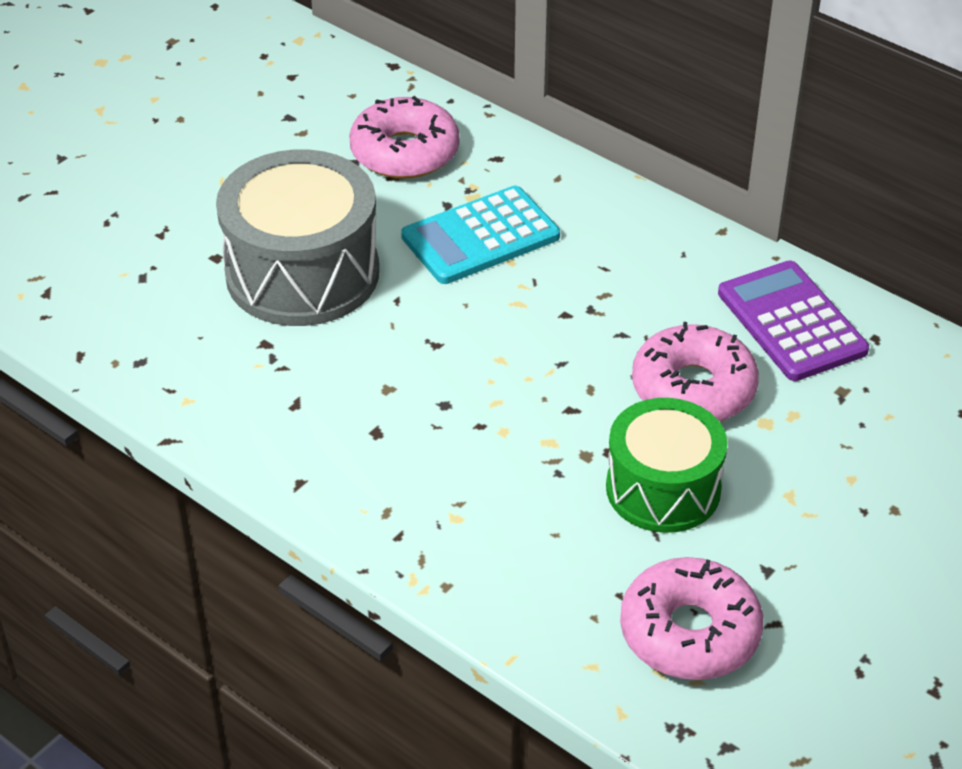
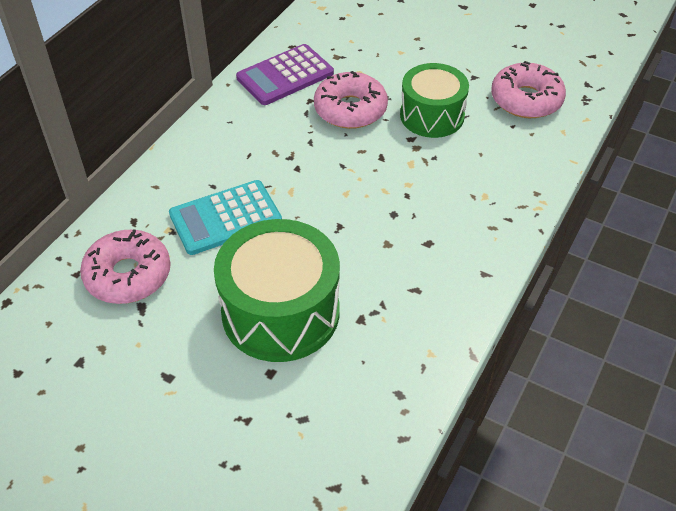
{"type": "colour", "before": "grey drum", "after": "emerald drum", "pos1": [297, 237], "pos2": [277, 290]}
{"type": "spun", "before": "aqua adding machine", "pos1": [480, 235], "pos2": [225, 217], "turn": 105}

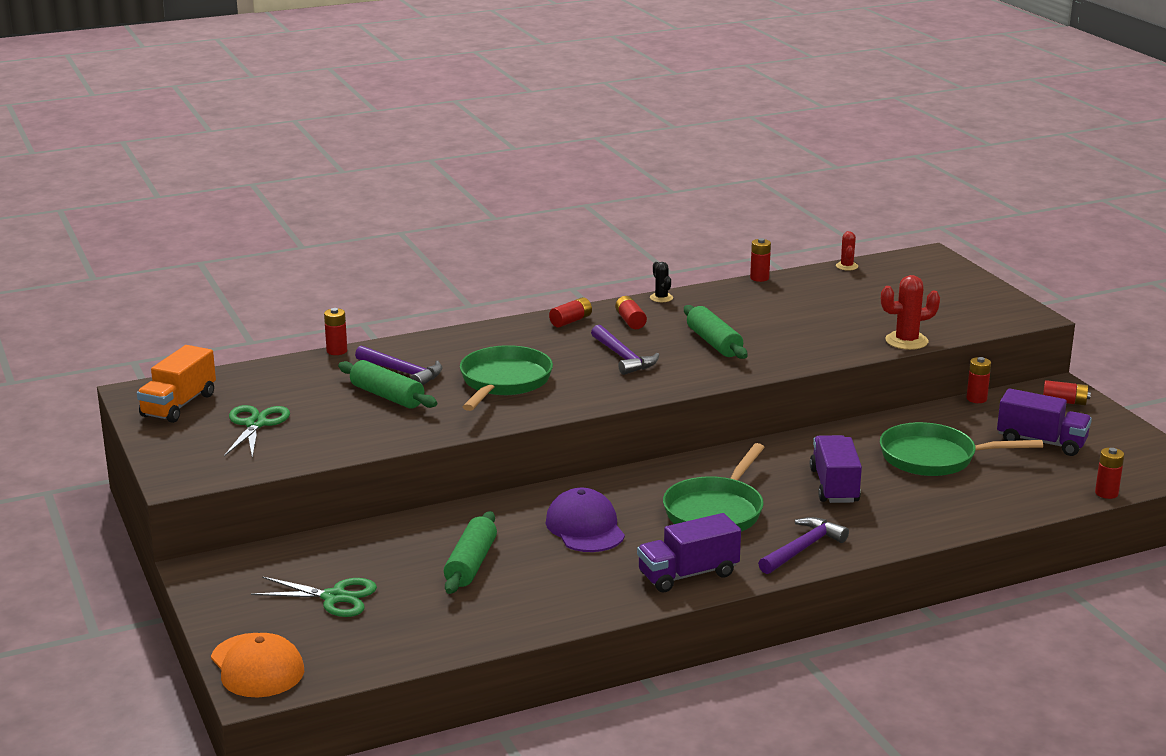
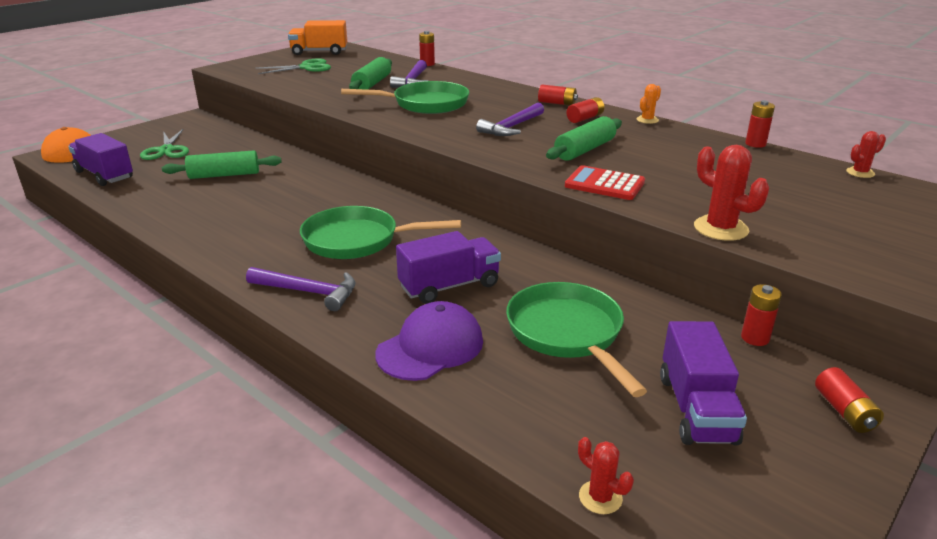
{"type": "colour", "before": "ebony saguaro cactus", "after": "orange saguaro cactus", "pos1": [661, 282], "pos2": [648, 104]}
{"type": "exchanged", "before": "scarlet AA battery", "after": "scarlet saguaro cactus", "pos1": [1109, 473], "pos2": [606, 475]}
{"type": "relocated", "before": "violet peaked cap", "pos1": [585, 520], "pos2": [429, 341]}
{"type": "relocated", "before": "violet toy truck", "pos1": [689, 552], "pos2": [100, 159]}
{"type": "appeared", "after": "scarlet adding machine", "pos2": [605, 182]}

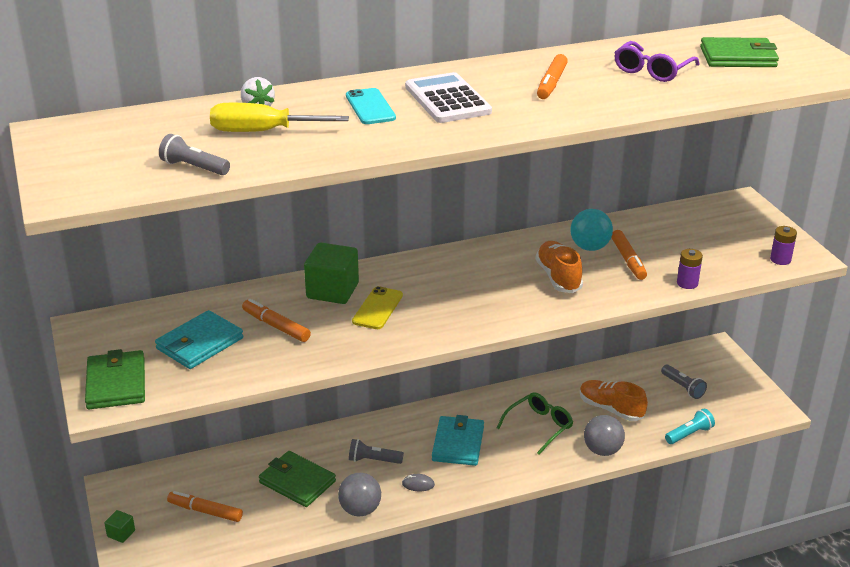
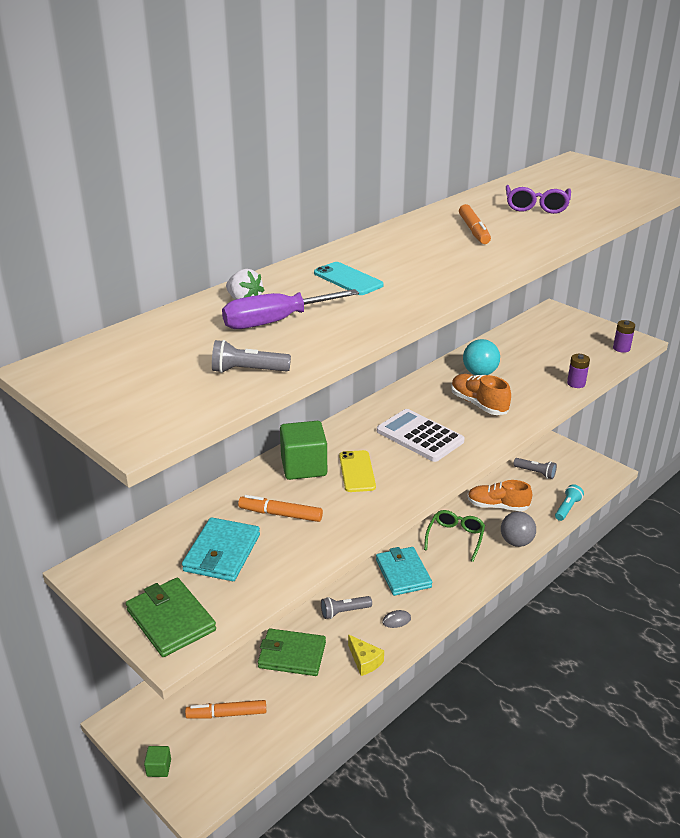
{"type": "missing", "before": "emerald billfold", "pos1": [739, 52]}
{"type": "relocated", "before": "pure white adding machine", "pos1": [448, 97], "pos2": [421, 435]}
{"type": "colour", "before": "bright yellow hand screwdriver", "after": "violet hand screwdriver", "pos1": [279, 117], "pos2": [290, 309]}
{"type": "missing", "before": "orange marker pen", "pos1": [629, 255]}
{"type": "exchanged", "before": "grey ball", "after": "bright yellow piece of cheese", "pos1": [359, 494], "pos2": [366, 655]}

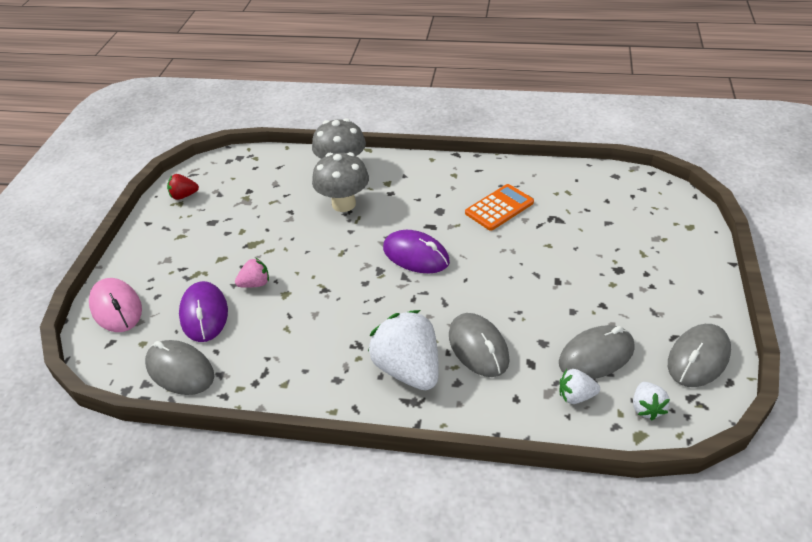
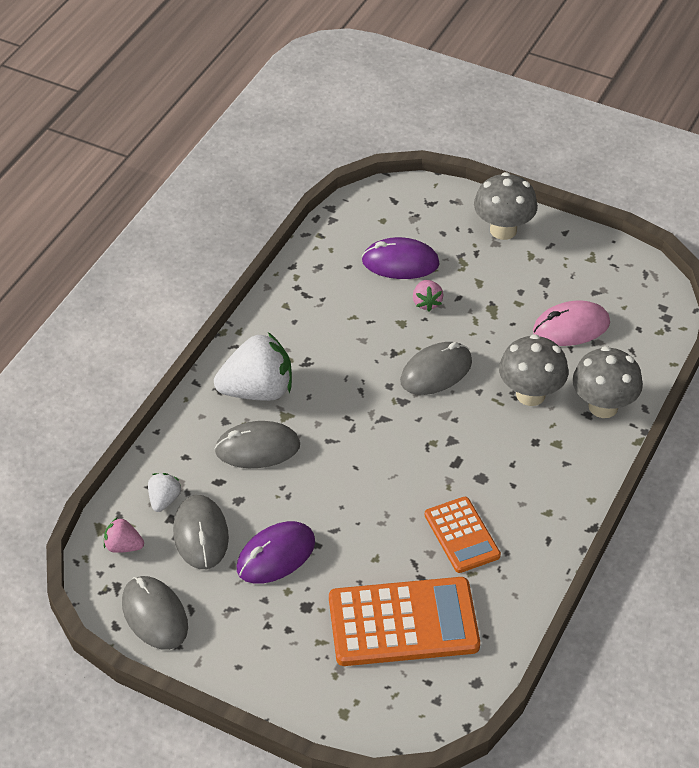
{"type": "missing", "before": "scarlet toy strawberry", "pos1": [183, 187]}
{"type": "relocated", "before": "violet PC mouse", "pos1": [416, 251], "pos2": [276, 552]}
{"type": "relocated", "before": "rose-pink PC mouse", "pos1": [115, 305], "pos2": [571, 323]}
{"type": "relocated", "before": "grey PC mouse", "pos1": [179, 367], "pos2": [436, 368]}
{"type": "colour", "before": "pure white toy strawberry", "after": "rose-pink toy strawberry", "pos1": [651, 401], "pos2": [124, 535]}
{"type": "appeared", "after": "grey mushroom", "pos2": [506, 206]}
{"type": "appeared", "after": "orange adding machine", "pos2": [404, 621]}

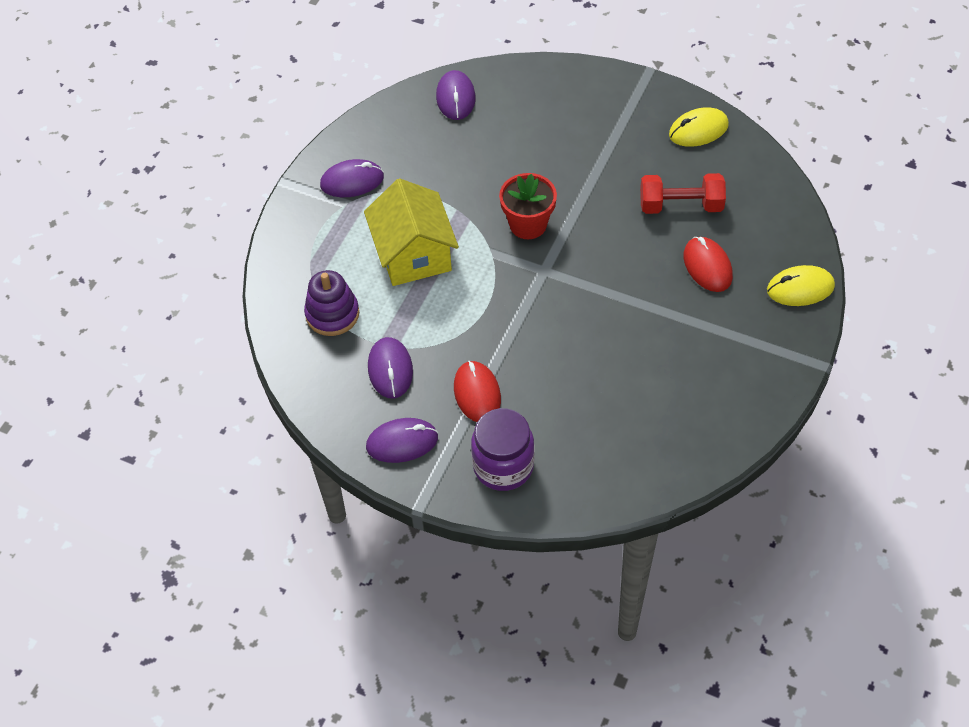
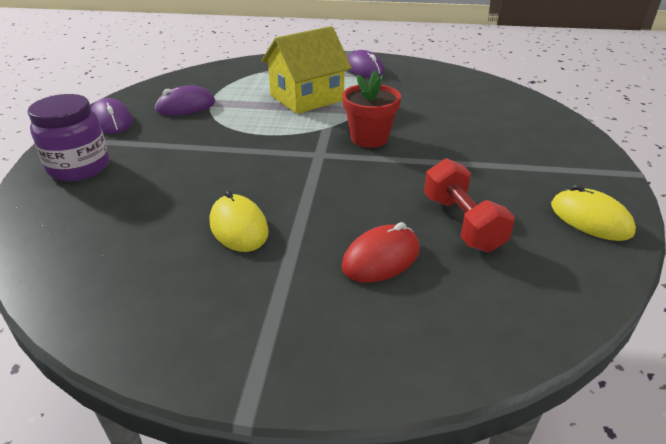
{"type": "missing", "before": "violet PC mouse", "pos1": [456, 95]}
{"type": "relocated", "before": "bright yellow PC mouse", "pos1": [801, 285], "pos2": [239, 221]}
{"type": "missing", "before": "violet stacking rings", "pos1": [331, 303]}
{"type": "missing", "before": "scarlet PC mouse", "pos1": [477, 391]}

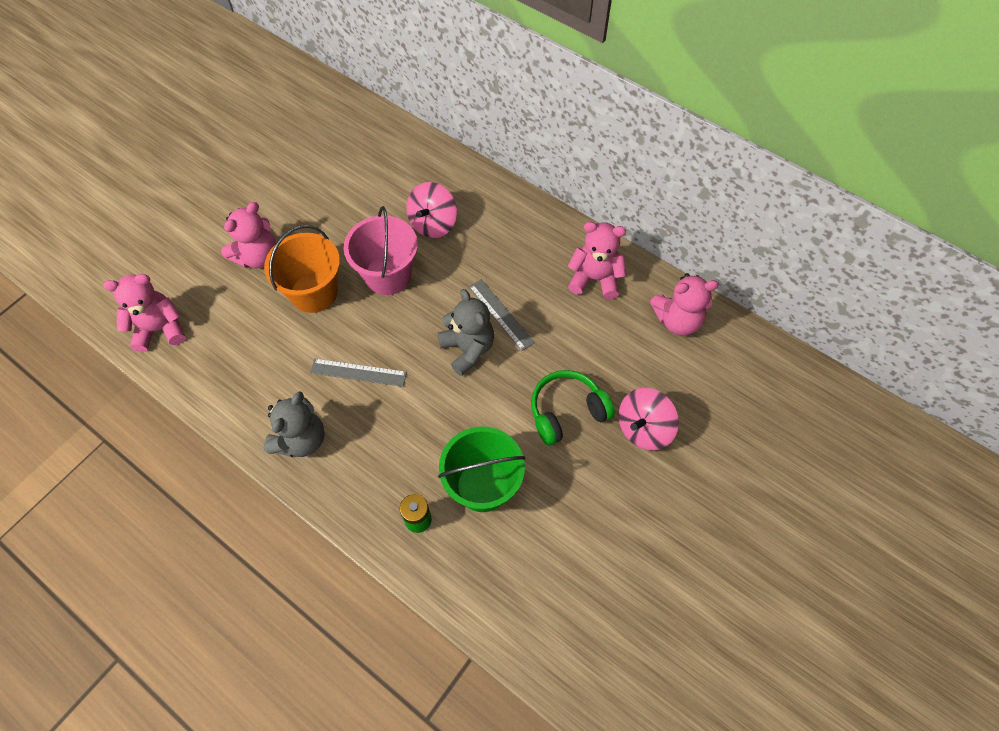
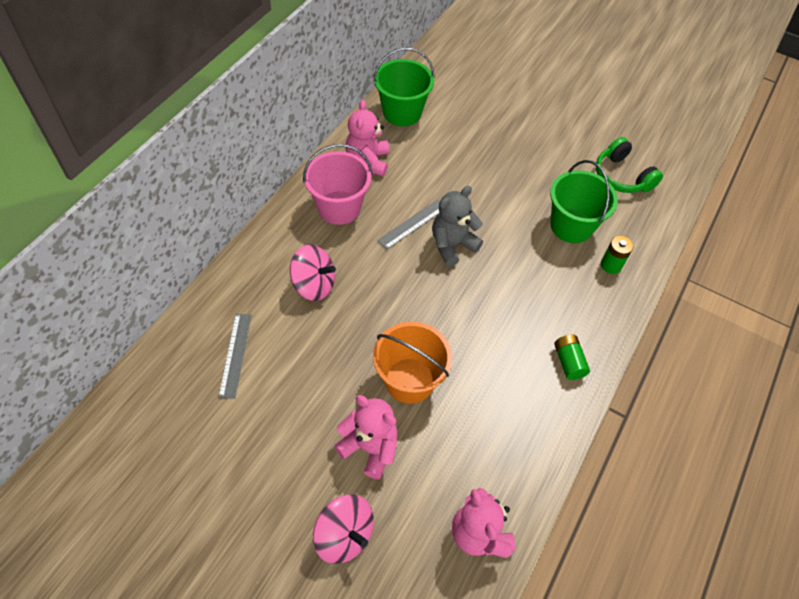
{"type": "relocated", "before": "rose-pink pail", "pos1": [381, 250], "pos2": [337, 184]}
{"type": "exchanged", "before": "rose-pink teddy", "after": "emerald pail", "pos1": [684, 304], "pos2": [404, 86]}
{"type": "relocated", "before": "grey measuring stick", "pos1": [358, 372], "pos2": [235, 356]}
{"type": "relocated", "before": "emerald over-ear headphones", "pos1": [573, 408], "pos2": [629, 165]}
{"type": "relocated", "before": "rose-pink toy top", "pos1": [649, 419], "pos2": [343, 529]}
{"type": "exchanged", "before": "grey teddy", "after": "emerald AA battery", "pos1": [294, 424], "pos2": [572, 357]}

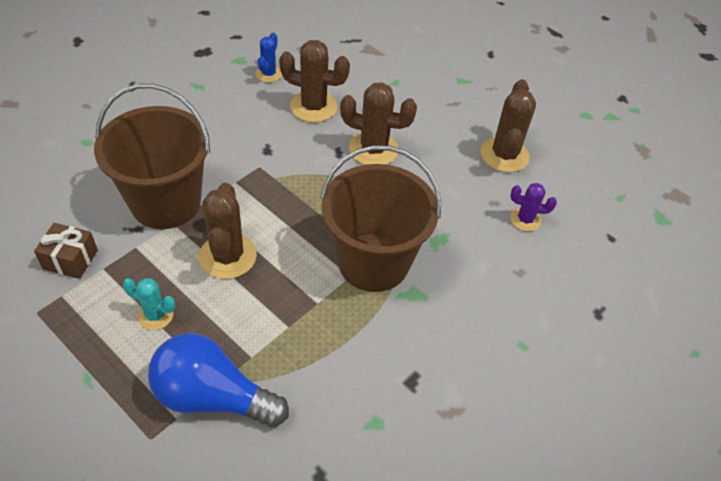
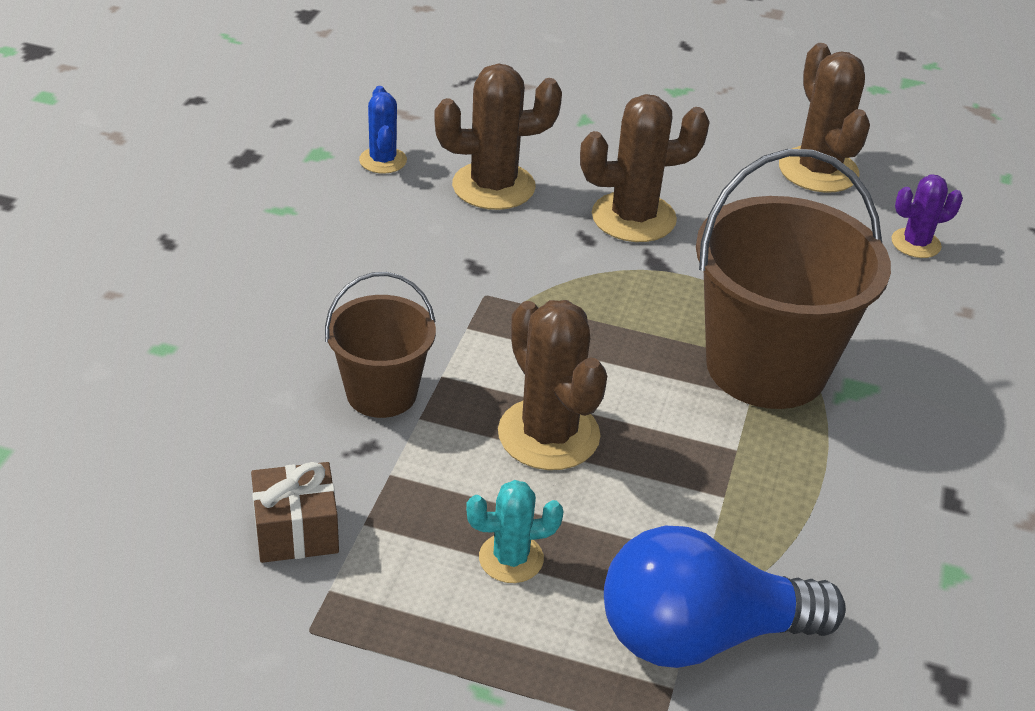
{"type": "size", "before": "dark brown pail", "pos1": [152, 156], "pos2": [380, 345], "scale": 0.56}

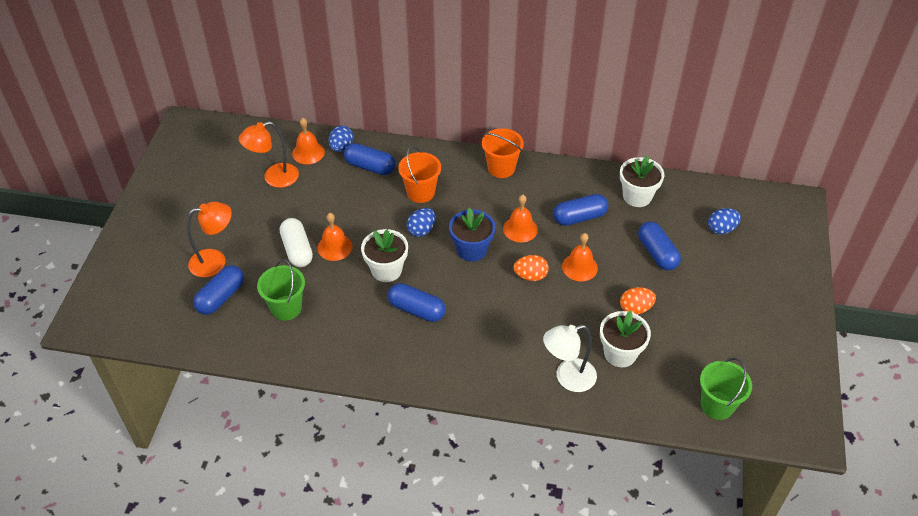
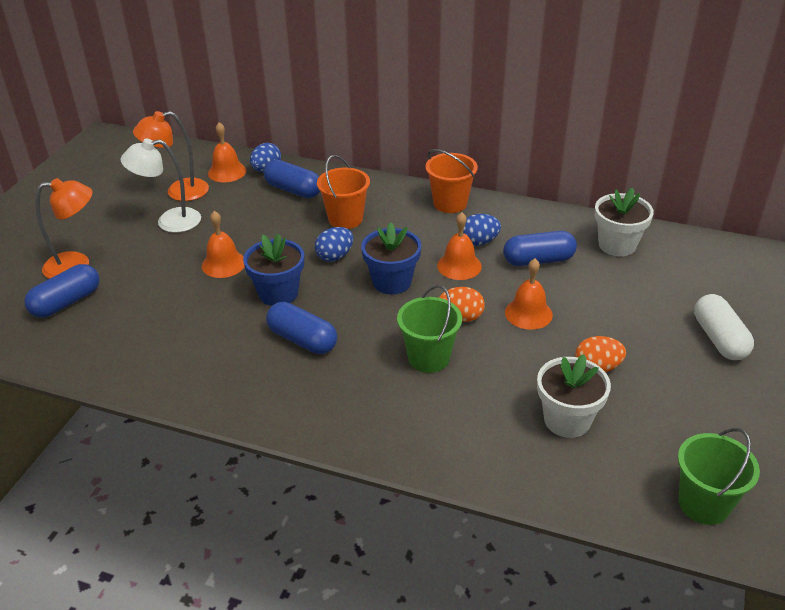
{"type": "relocated", "before": "cobalt egg shape", "pos1": [724, 221], "pos2": [482, 230]}
{"type": "relocated", "before": "pure white pill shape", "pos1": [296, 242], "pos2": [724, 327]}
{"type": "missing", "before": "cobalt pill shape", "pos1": [659, 246]}
{"type": "colour", "before": "pure white plant pot", "after": "cobalt plant pot", "pos1": [384, 255], "pos2": [273, 269]}
{"type": "relocated", "before": "emerald pail", "pos1": [281, 290], "pos2": [429, 329]}
{"type": "relocated", "before": "pure white lamp", "pos1": [570, 358], "pos2": [160, 186]}

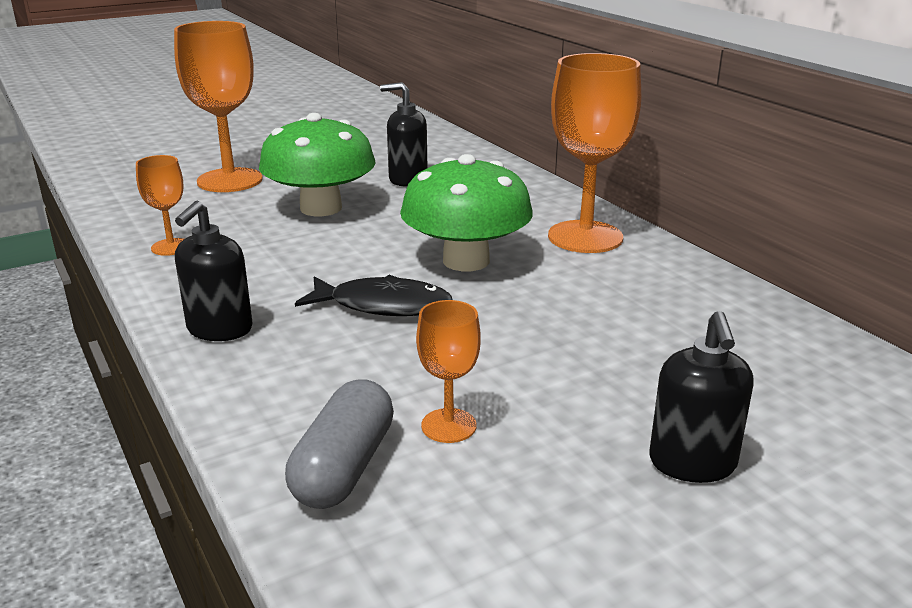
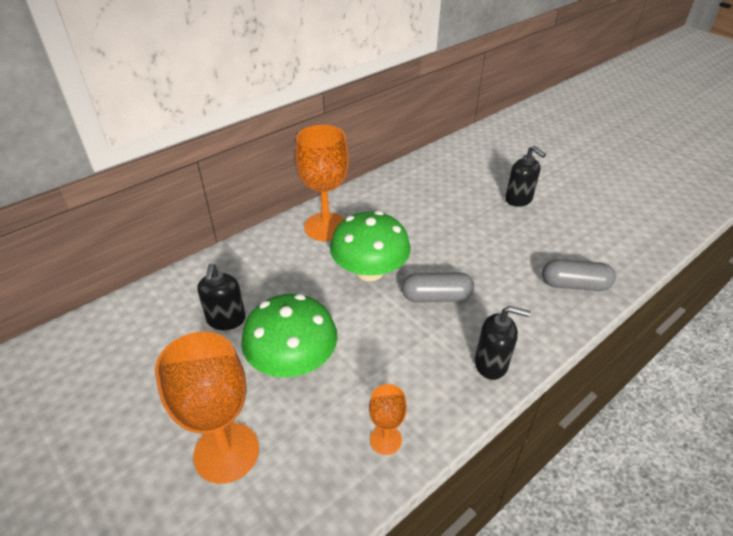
{"type": "exchanged", "before": "ebony fish figure", "after": "grey pill shape", "pos1": [374, 295], "pos2": [438, 287]}
{"type": "missing", "before": "orange wine glass", "pos1": [448, 371]}
{"type": "spun", "before": "ebony pump bottle", "pos1": [701, 397], "pos2": [525, 176], "turn": 60}

